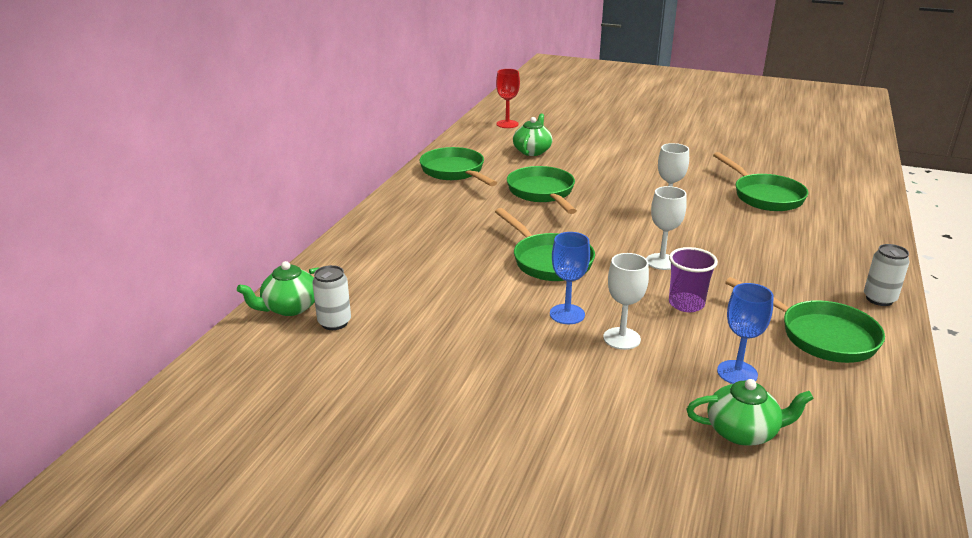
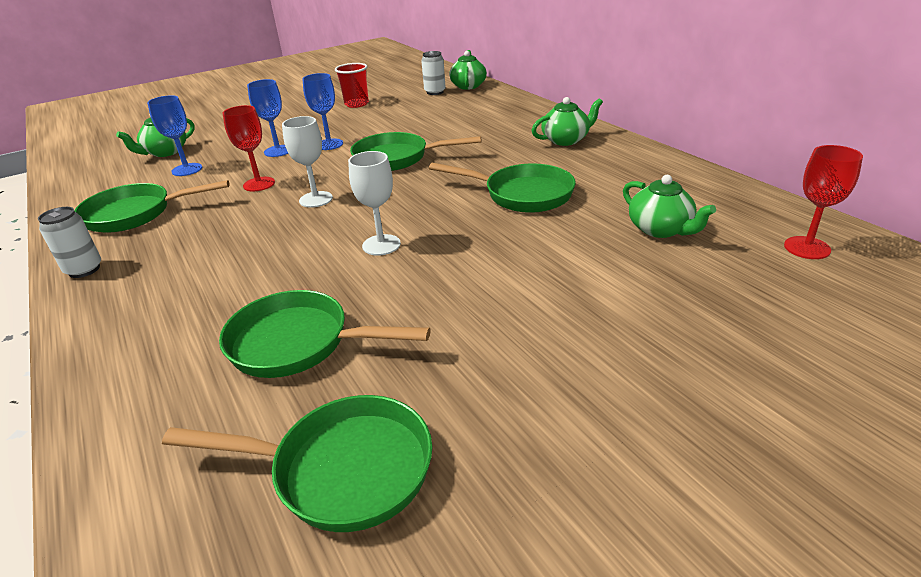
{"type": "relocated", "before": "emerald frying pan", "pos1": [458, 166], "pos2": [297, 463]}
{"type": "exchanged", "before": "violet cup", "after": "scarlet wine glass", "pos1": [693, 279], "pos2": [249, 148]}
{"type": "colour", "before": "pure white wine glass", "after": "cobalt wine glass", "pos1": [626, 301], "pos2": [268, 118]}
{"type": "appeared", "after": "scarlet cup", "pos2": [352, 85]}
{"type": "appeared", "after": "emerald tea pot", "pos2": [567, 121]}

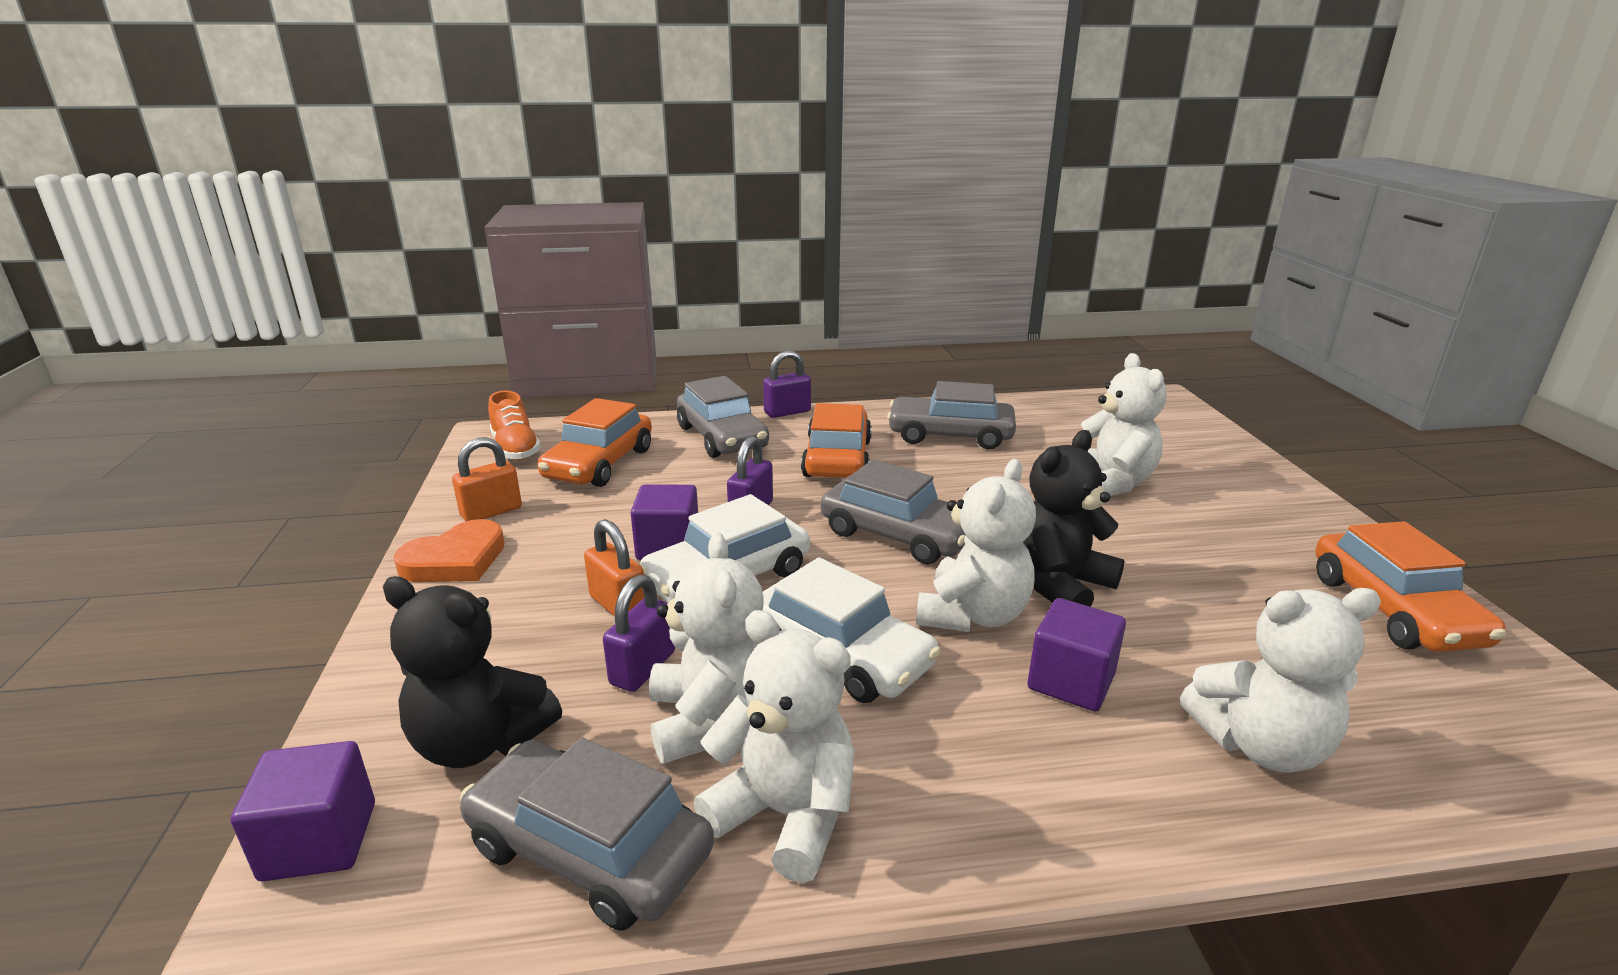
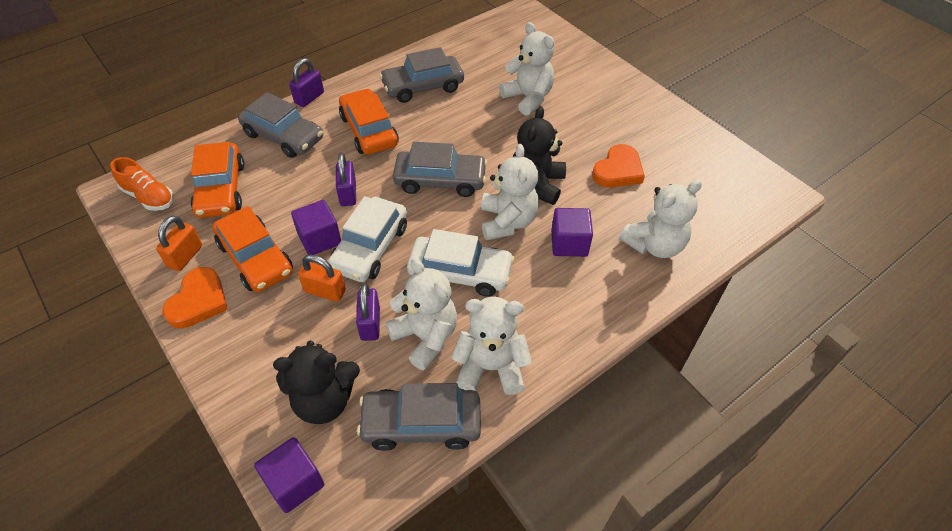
{"type": "relocated", "before": "orange car", "pos1": [1410, 586], "pos2": [252, 249]}
{"type": "appeared", "after": "orange love heart", "pos2": [618, 166]}

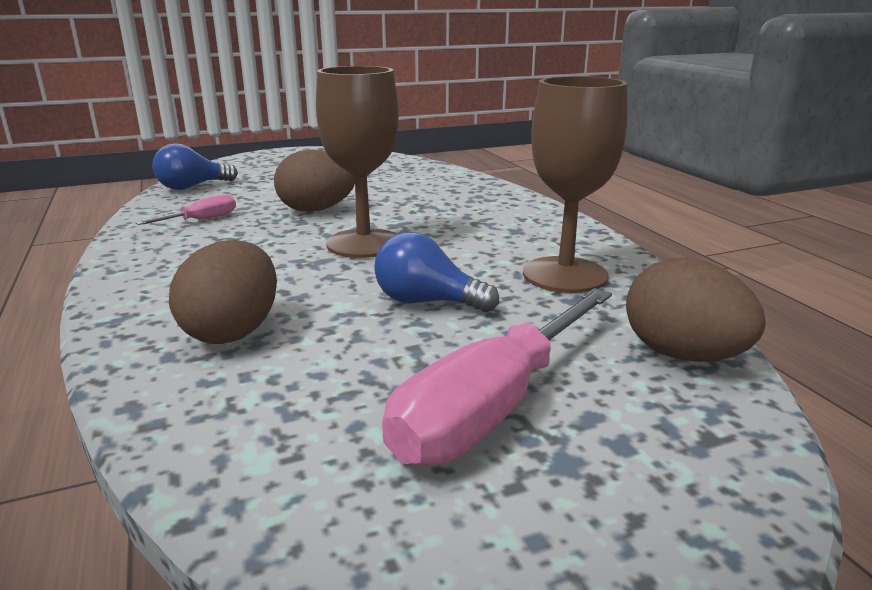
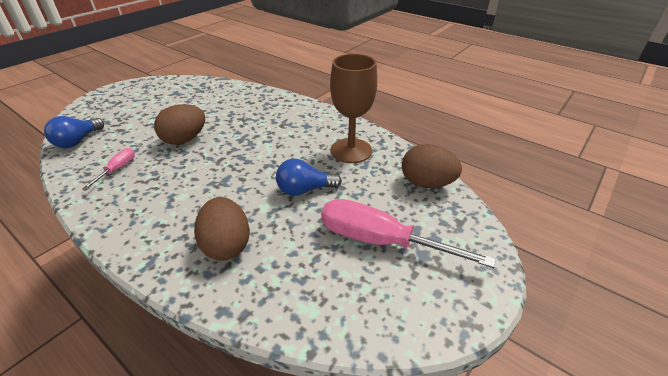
{"type": "missing", "before": "dark brown wine glass", "pos1": [357, 162]}
{"type": "spun", "before": "rose-pink hand screwdriver", "pos1": [497, 377], "pos2": [408, 233], "turn": 105}

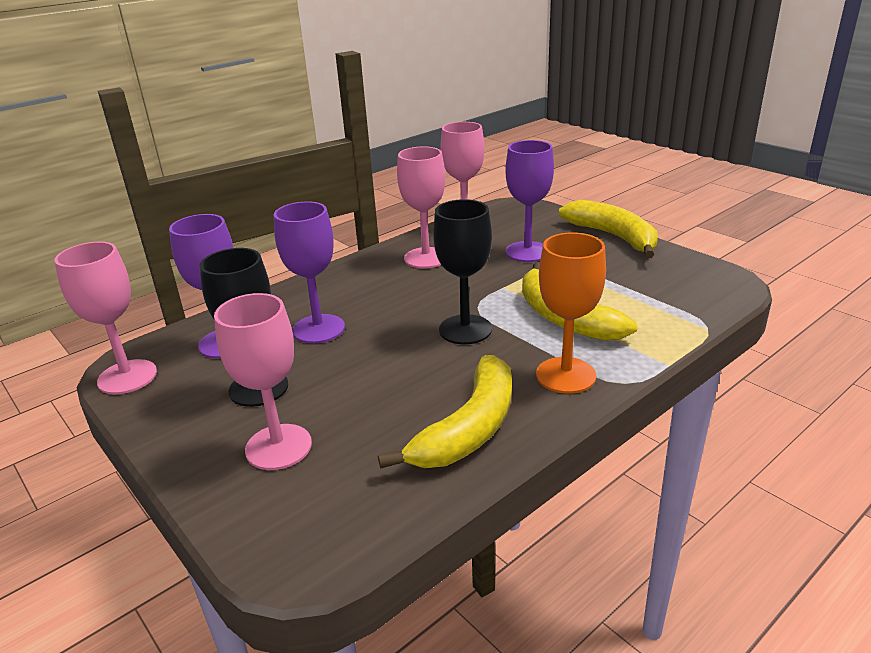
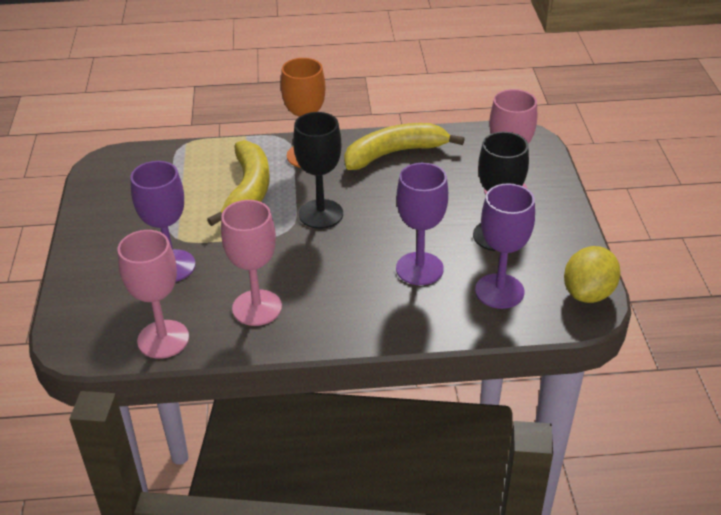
{"type": "missing", "before": "bright yellow banana fruit", "pos1": [608, 229]}
{"type": "exchanged", "before": "rose-pink wine glass", "after": "bright yellow citrus fruit", "pos1": [105, 317], "pos2": [592, 274]}

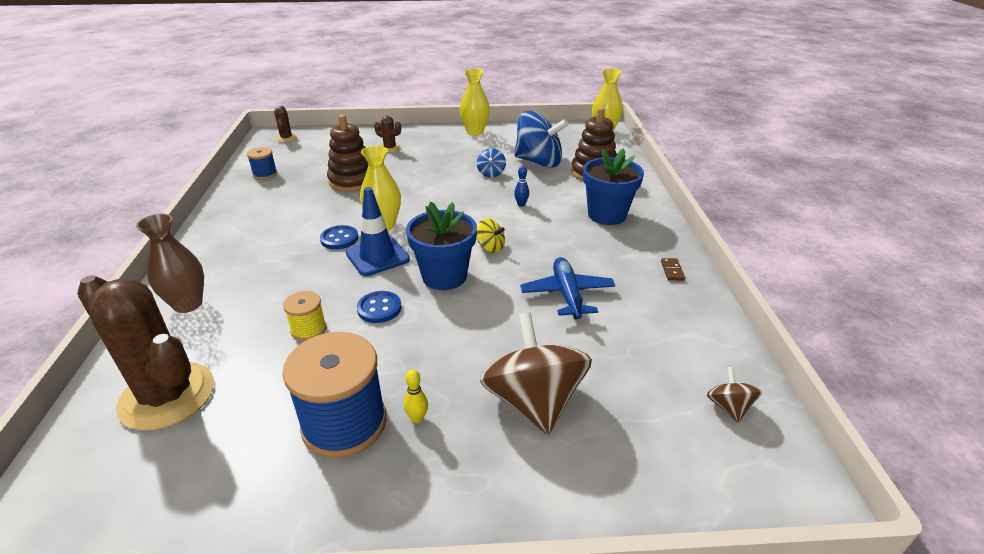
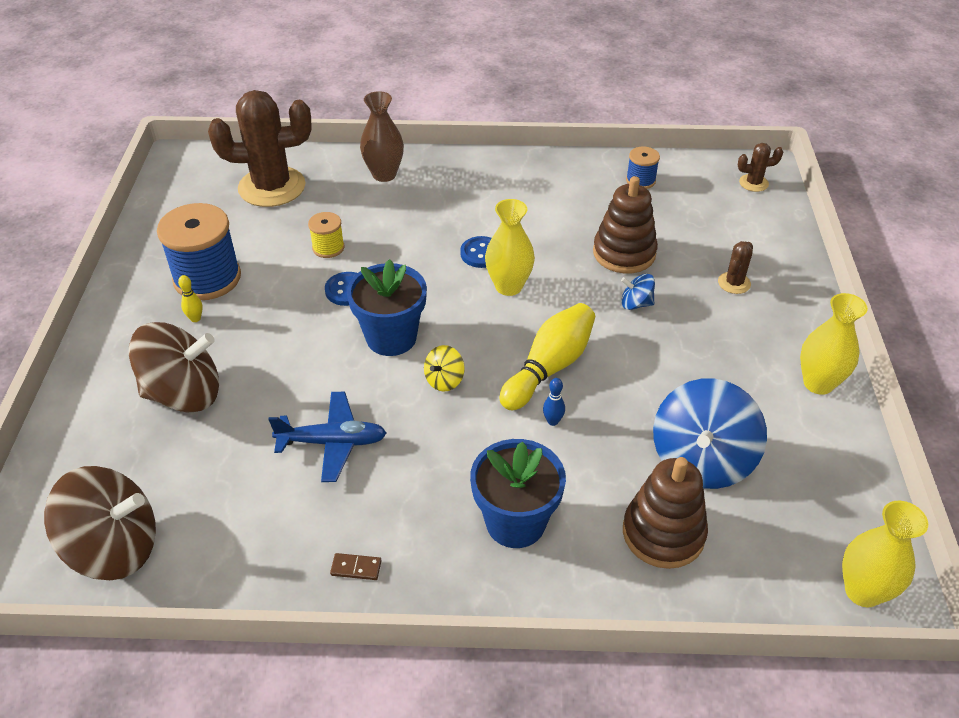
{"type": "relocated", "before": "cobalt toy top", "pos1": [491, 162], "pos2": [638, 292]}
{"type": "missing", "before": "cobalt road cone", "pos1": [378, 231]}
{"type": "spun", "before": "dark brown saguaro cactus", "pos1": [145, 353], "pos2": [260, 148], "turn": 45}
{"type": "size", "before": "dark brown toy top", "pos1": [734, 395], "pos2": [100, 523], "scale": 2.19}
{"type": "appeared", "after": "bright yellow skittle", "pos2": [547, 356]}

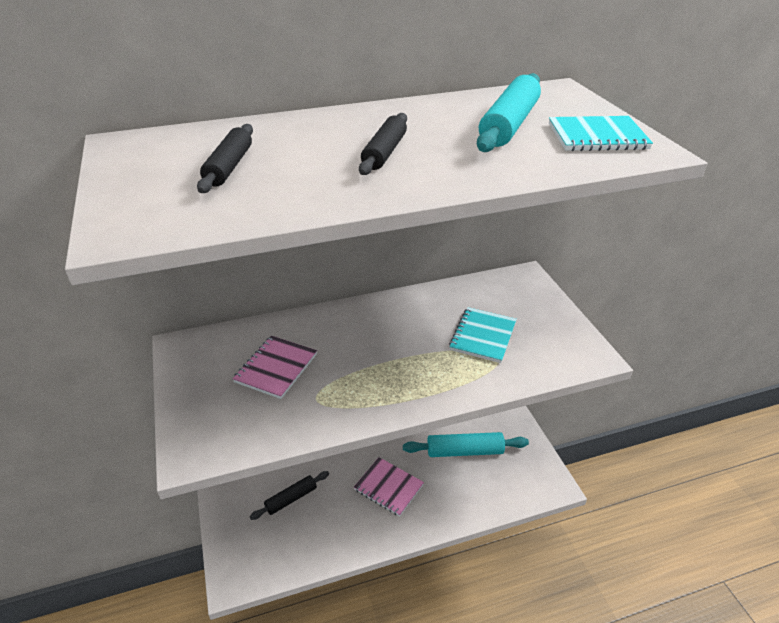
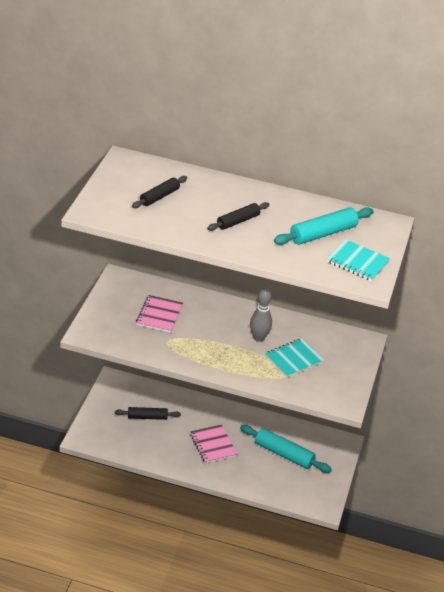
{"type": "spun", "before": "rose-pink exercise book", "pos1": [275, 367], "pos2": [159, 314], "turn": -45}
{"type": "appeared", "after": "grey skittle", "pos2": [261, 315]}

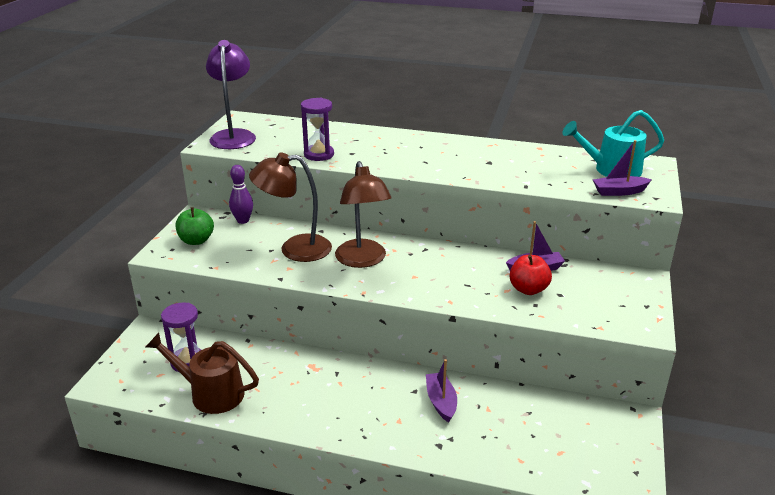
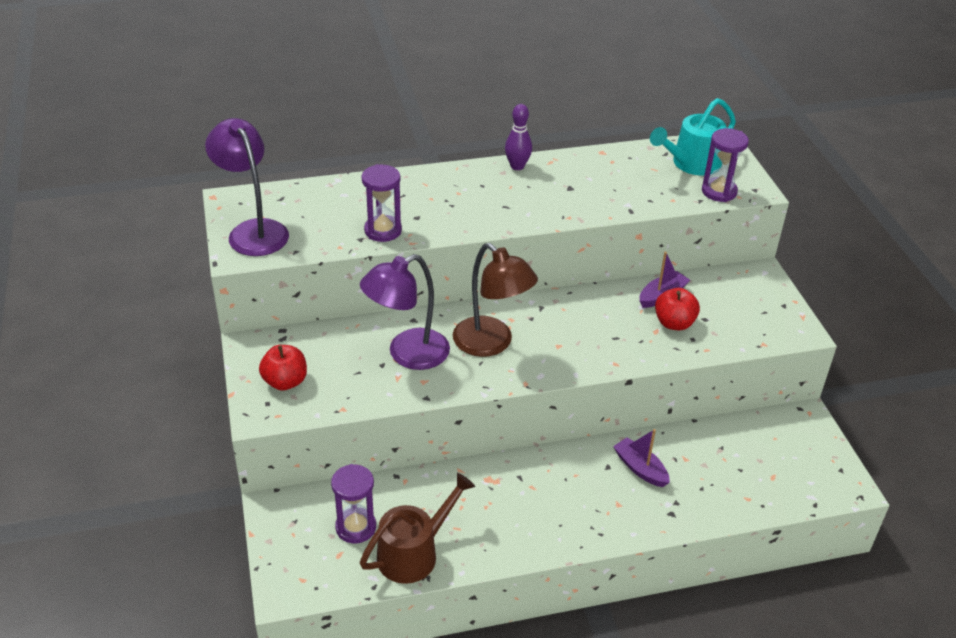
{"type": "exchanged", "before": "violet toy boat", "after": "violet sandglass", "pos1": [622, 168], "pos2": [725, 165]}
{"type": "colour", "before": "dark brown lamp", "after": "violet lamp", "pos1": [290, 207], "pos2": [405, 312]}
{"type": "relocated", "before": "violet skittle", "pos1": [241, 194], "pos2": [518, 137]}
{"type": "colour", "before": "emerald apple fruit", "after": "scarlet apple fruit", "pos1": [195, 226], "pos2": [283, 368]}
{"type": "spun", "before": "dark brown sprinkling can", "pos1": [202, 373], "pos2": [417, 528], "turn": 150}

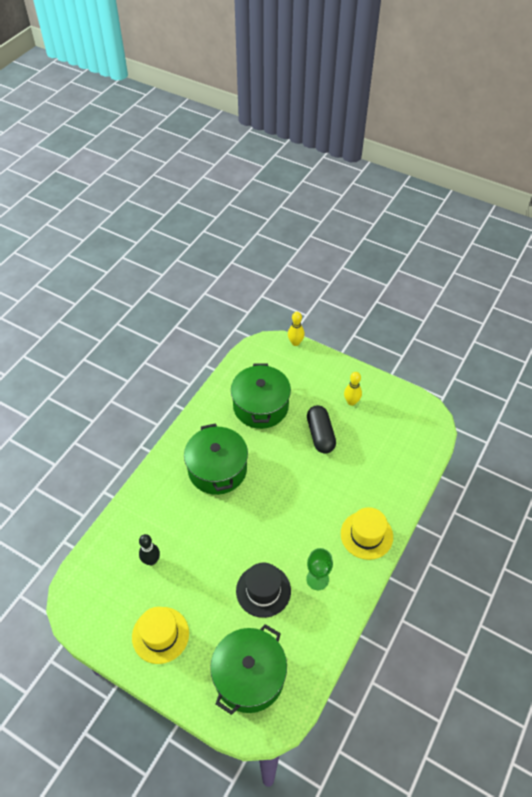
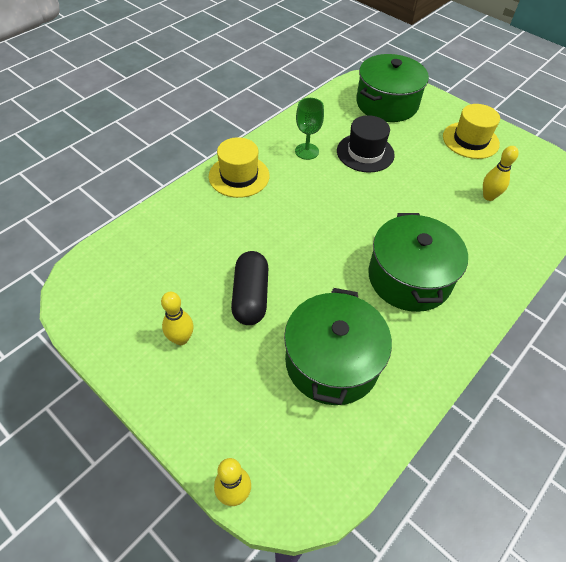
{"type": "colour", "before": "ebony skittle", "after": "bright yellow skittle", "pos1": [149, 549], "pos2": [501, 173]}

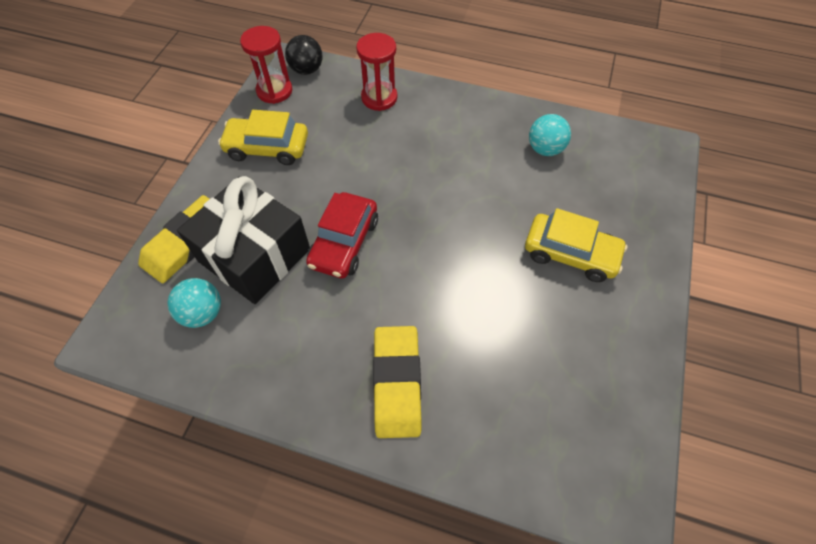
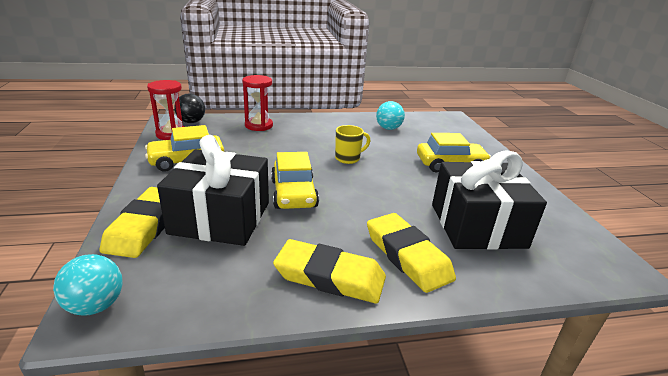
{"type": "colour", "before": "scarlet car", "after": "bright yellow car", "pos1": [342, 235], "pos2": [295, 180]}
{"type": "relocated", "before": "aqua ball", "pos1": [194, 303], "pos2": [88, 285]}
{"type": "appeared", "after": "bright yellow tea mug", "pos2": [353, 144]}
{"type": "appeared", "after": "ebony present", "pos2": [489, 200]}
{"type": "appeared", "after": "bright yellow gum eraser", "pos2": [329, 271]}

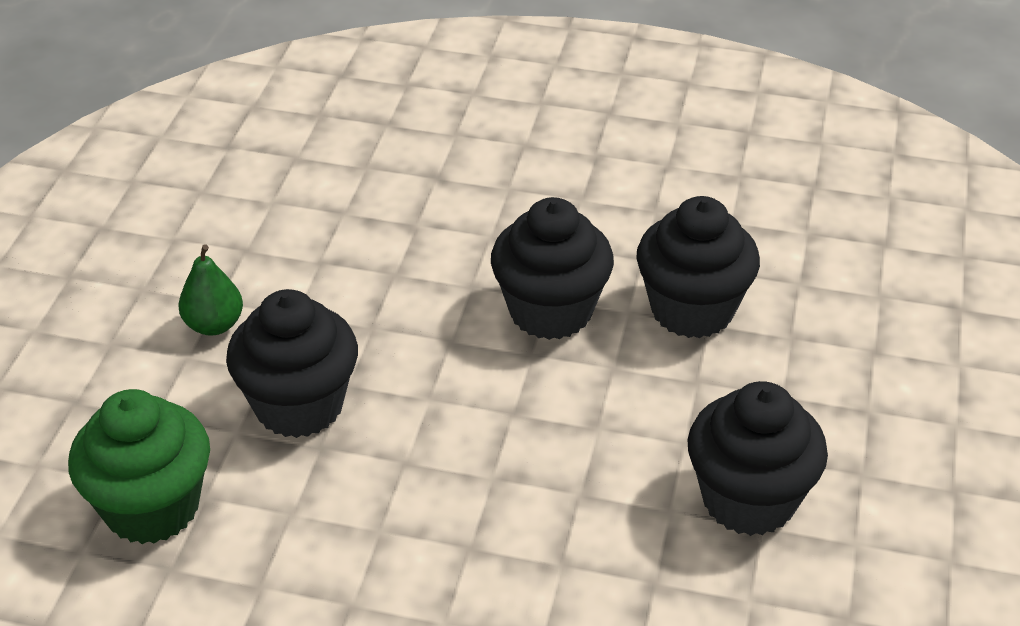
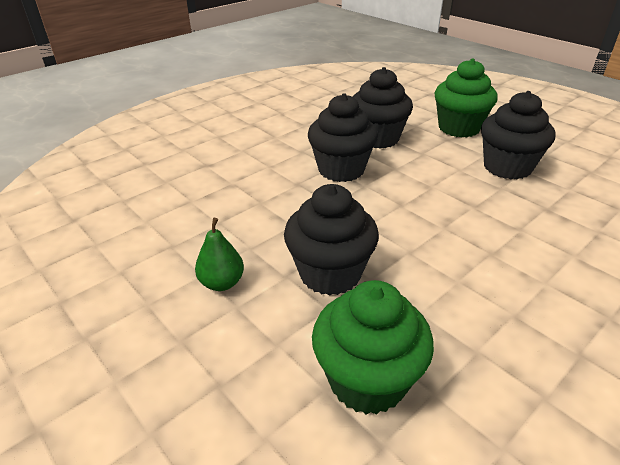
{"type": "appeared", "after": "emerald muffin", "pos2": [466, 98]}

